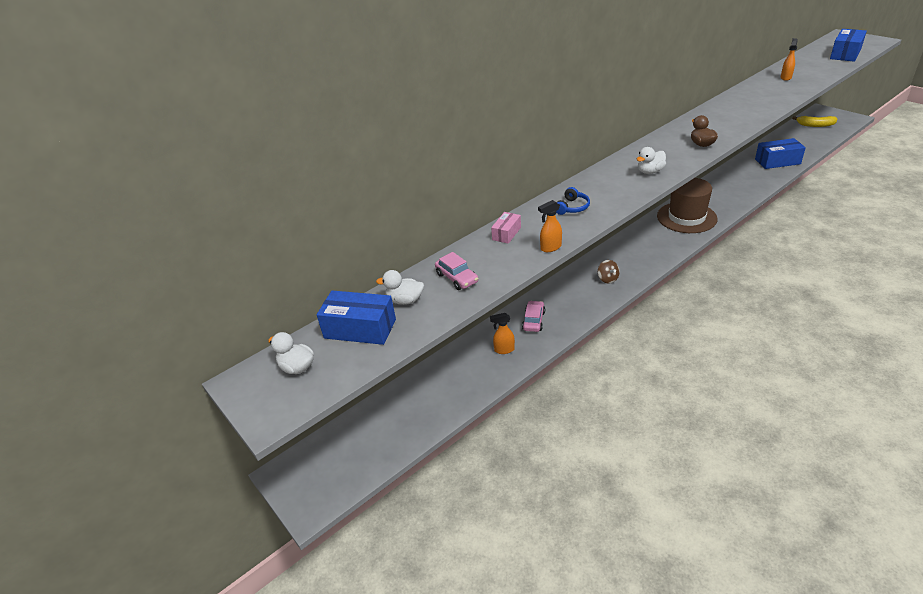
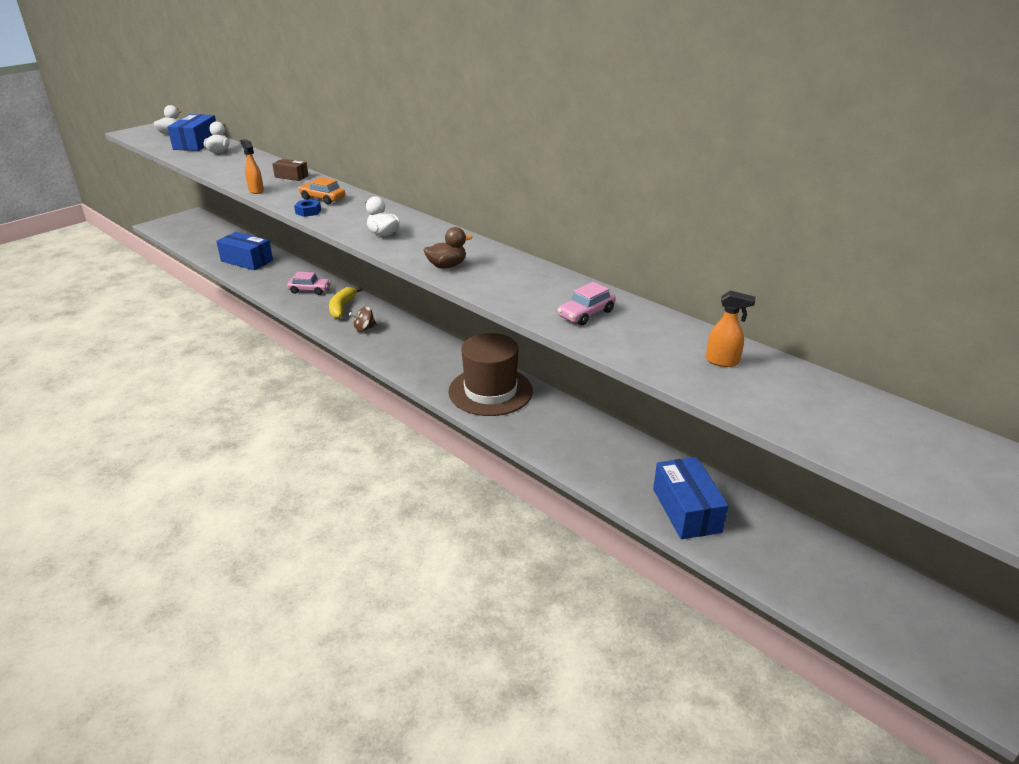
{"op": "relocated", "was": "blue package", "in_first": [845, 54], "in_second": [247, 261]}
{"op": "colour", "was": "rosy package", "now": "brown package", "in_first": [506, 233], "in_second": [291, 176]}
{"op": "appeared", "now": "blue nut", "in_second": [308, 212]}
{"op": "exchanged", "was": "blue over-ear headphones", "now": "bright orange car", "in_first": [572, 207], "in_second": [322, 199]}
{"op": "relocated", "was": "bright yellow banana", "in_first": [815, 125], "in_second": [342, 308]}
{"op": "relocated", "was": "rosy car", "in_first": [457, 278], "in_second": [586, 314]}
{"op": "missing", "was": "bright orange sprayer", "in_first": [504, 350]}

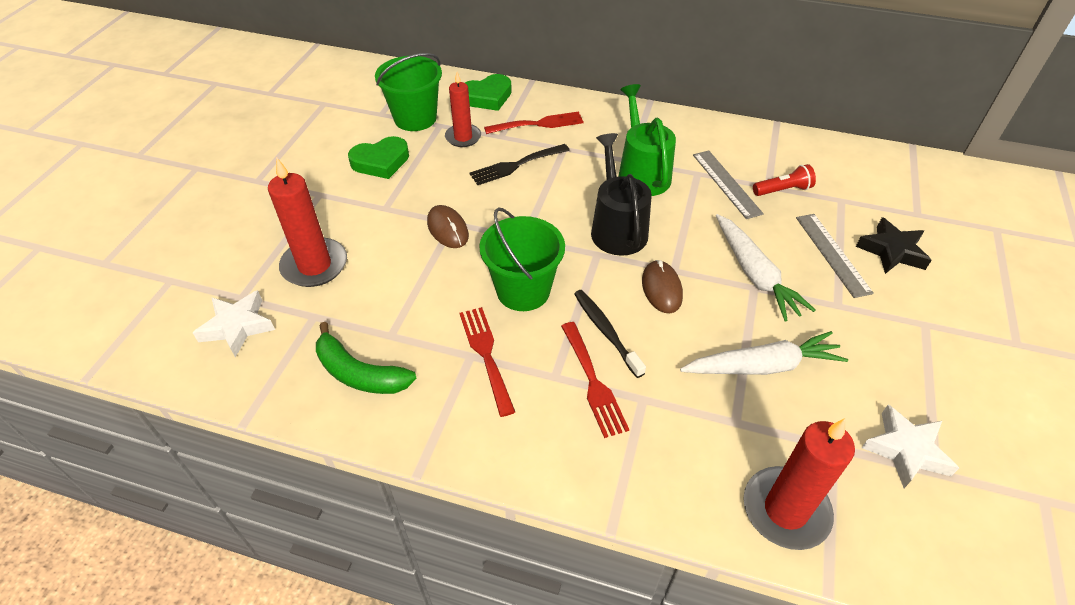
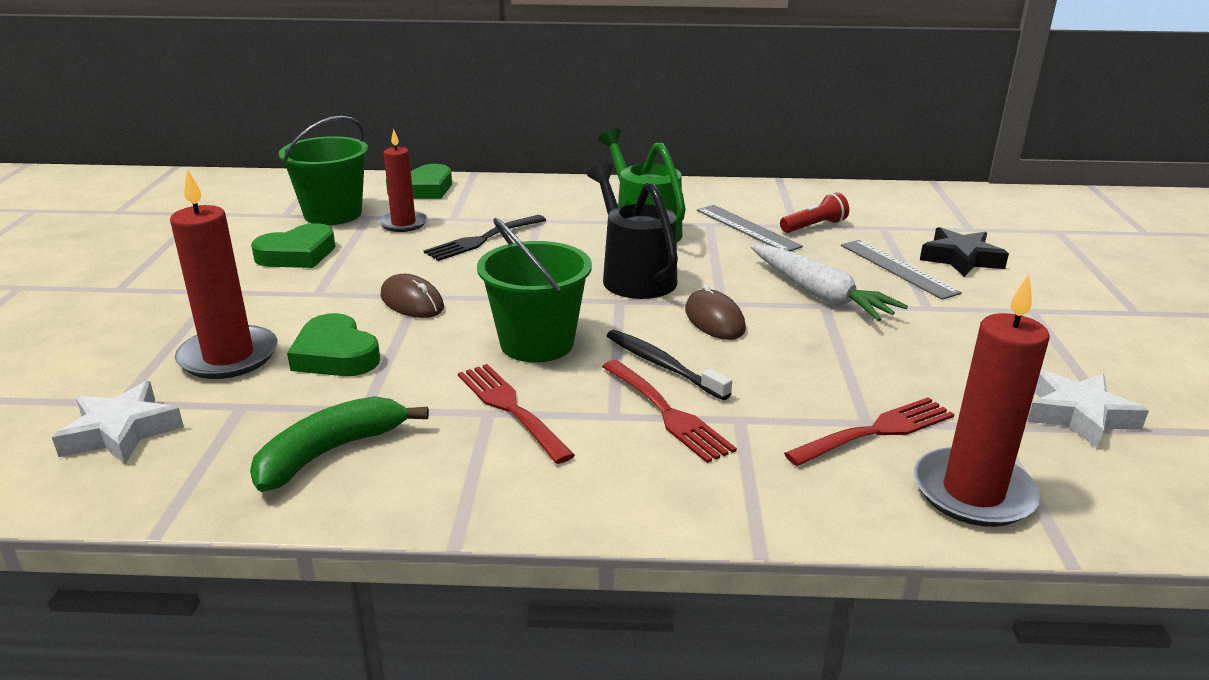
{"op": "spun", "was": "emerald banana", "in_first": [359, 373], "in_second": [330, 452], "clockwise": 120}
{"op": "appeared", "now": "emerald heart", "in_second": [335, 355]}
{"op": "relocated", "was": "red dinner fork", "in_first": [538, 124], "in_second": [877, 431]}
{"op": "missing", "was": "pure white carrot", "in_first": [762, 366]}

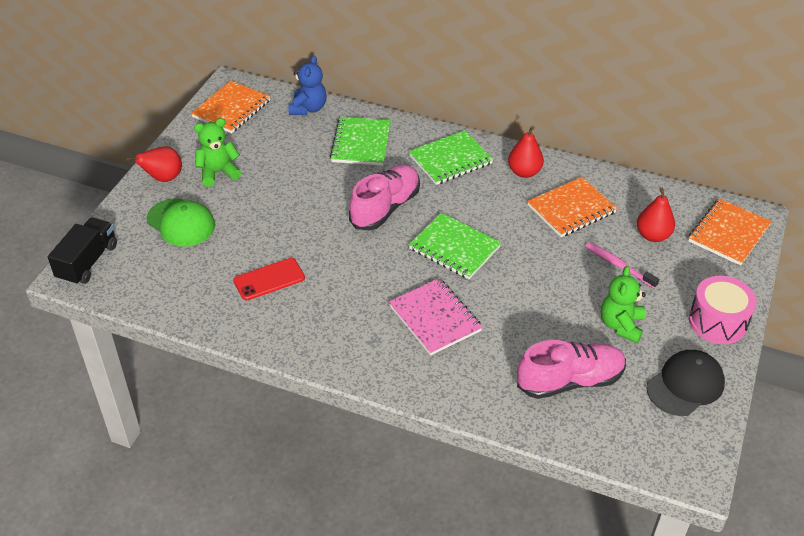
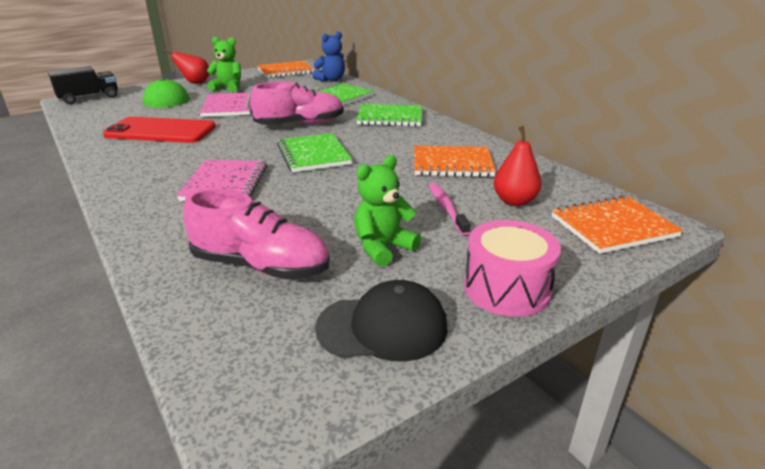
{"op": "size", "was": "red mobile phone", "in_first": [269, 279], "in_second": [161, 131], "ratio": 1.67}
{"op": "appeared", "now": "rosy exercise book", "in_second": [229, 107]}
{"op": "missing", "was": "red pear", "in_first": [524, 172]}

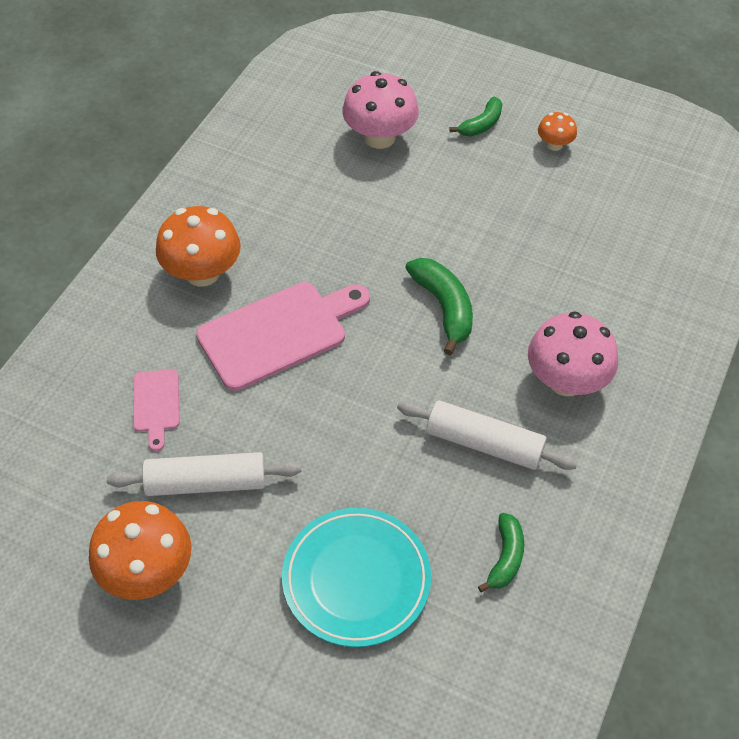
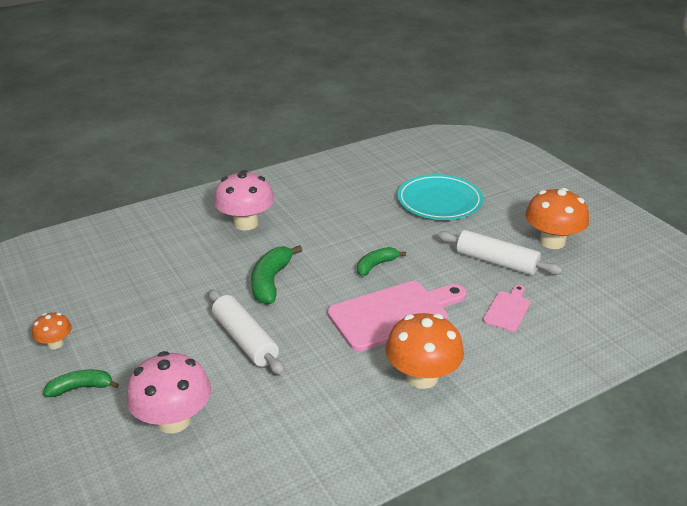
{"op": "relocated", "was": "pure white rolling pin", "in_first": [484, 443], "in_second": [245, 340]}
{"op": "spun", "was": "rosy cutting board", "in_first": [279, 332], "in_second": [393, 314], "clockwise": 150}
{"op": "relocated", "was": "emerald banana", "in_first": [505, 557], "in_second": [376, 265]}

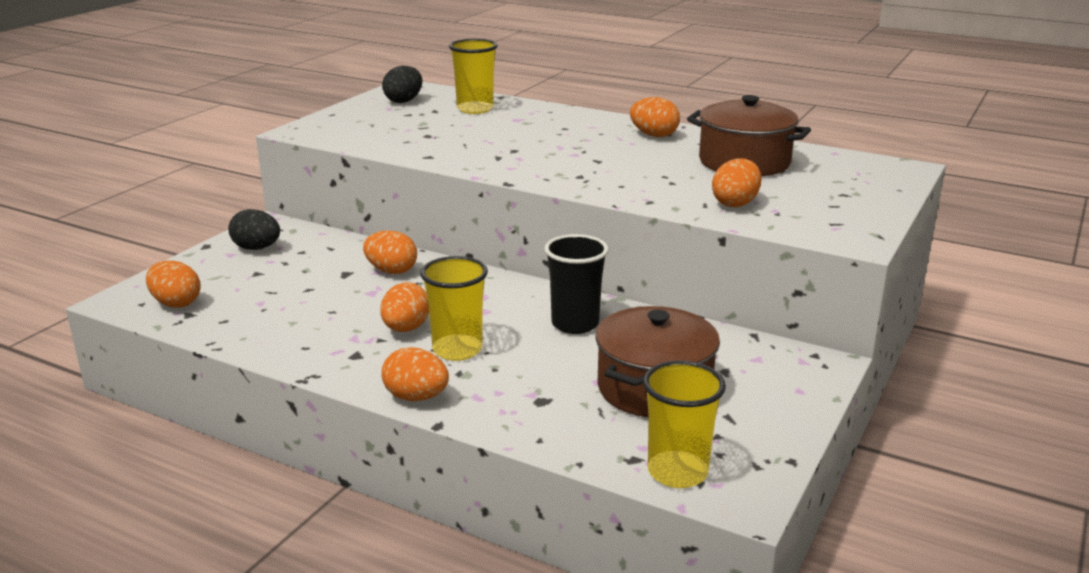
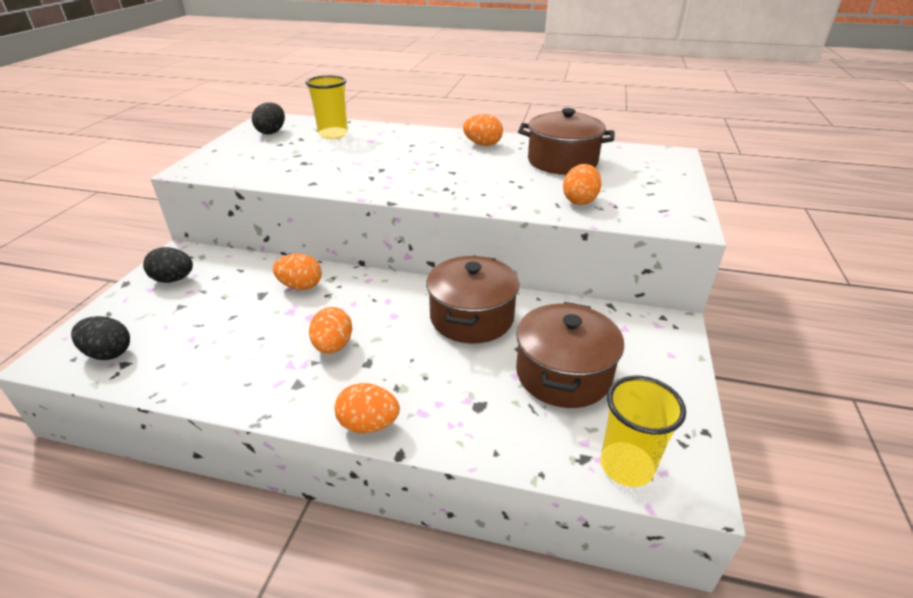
{"op": "colour", "was": "bright orange toy egg", "now": "black toy egg", "in_first": [176, 303], "in_second": [108, 353]}
{"op": "exchanged", "was": "black tumbler", "now": "brown pot", "in_first": [575, 324], "in_second": [472, 317]}
{"op": "missing", "was": "bright yellow tumbler", "in_first": [457, 350]}

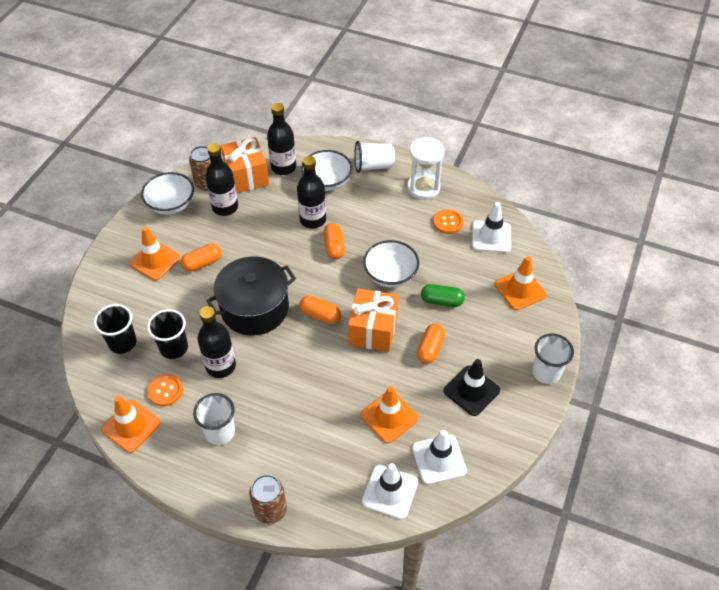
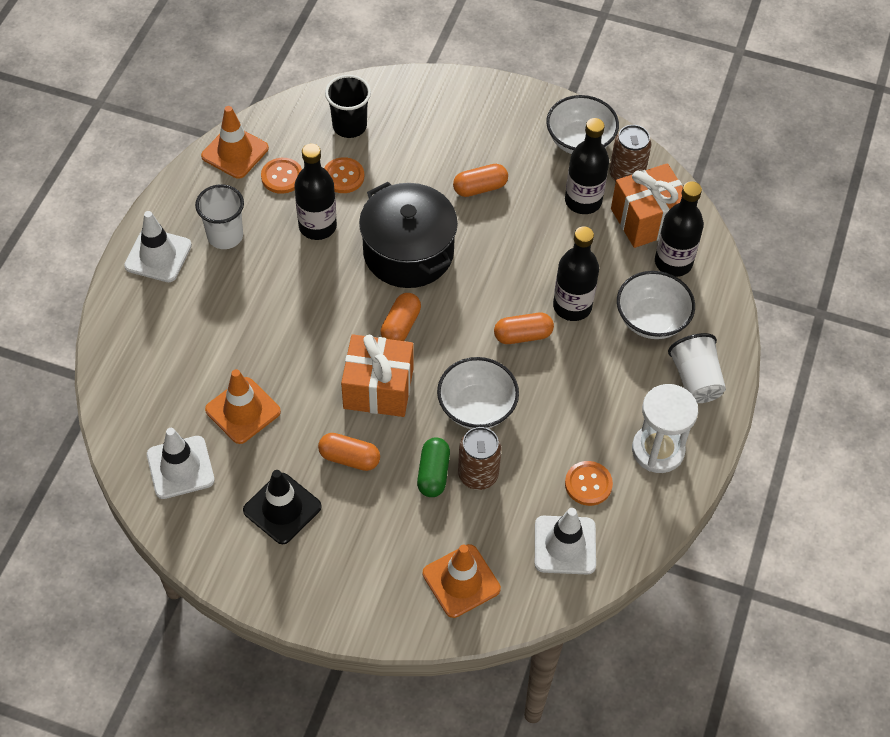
{"op": "relocated", "was": "pure white road cone", "in_first": [390, 492], "in_second": [158, 255]}
{"op": "exchanged", "was": "black tumbler", "now": "bright orange button", "in_first": [174, 348], "in_second": [343, 176]}
{"op": "spun", "was": "bright orange pill", "in_first": [202, 263], "in_second": [480, 188], "clockwise": -75}
{"op": "relocated", "was": "brown soda can", "in_first": [270, 510], "in_second": [478, 475]}
{"op": "missing", "was": "bright orange road cone", "in_first": [155, 261]}
{"op": "missing", "was": "pure white tumbler", "in_first": [546, 372]}

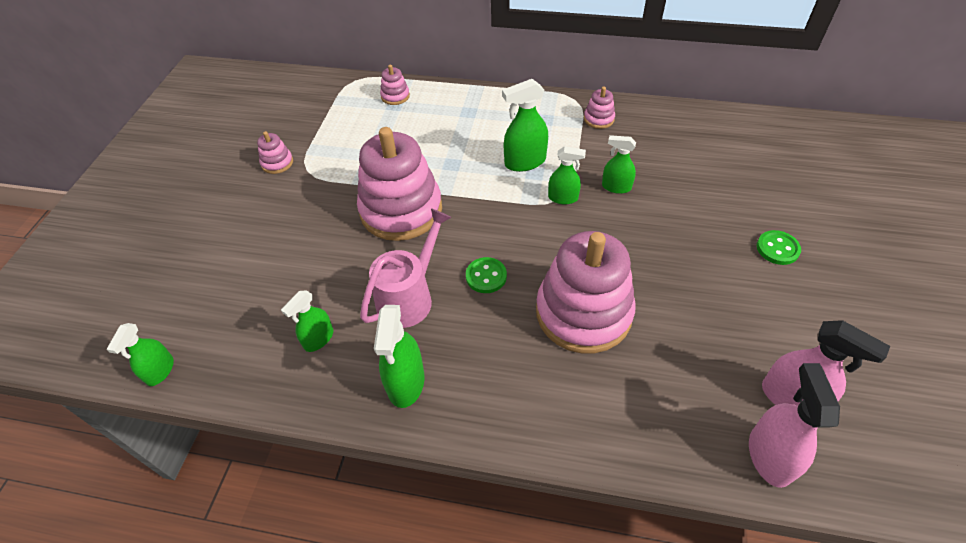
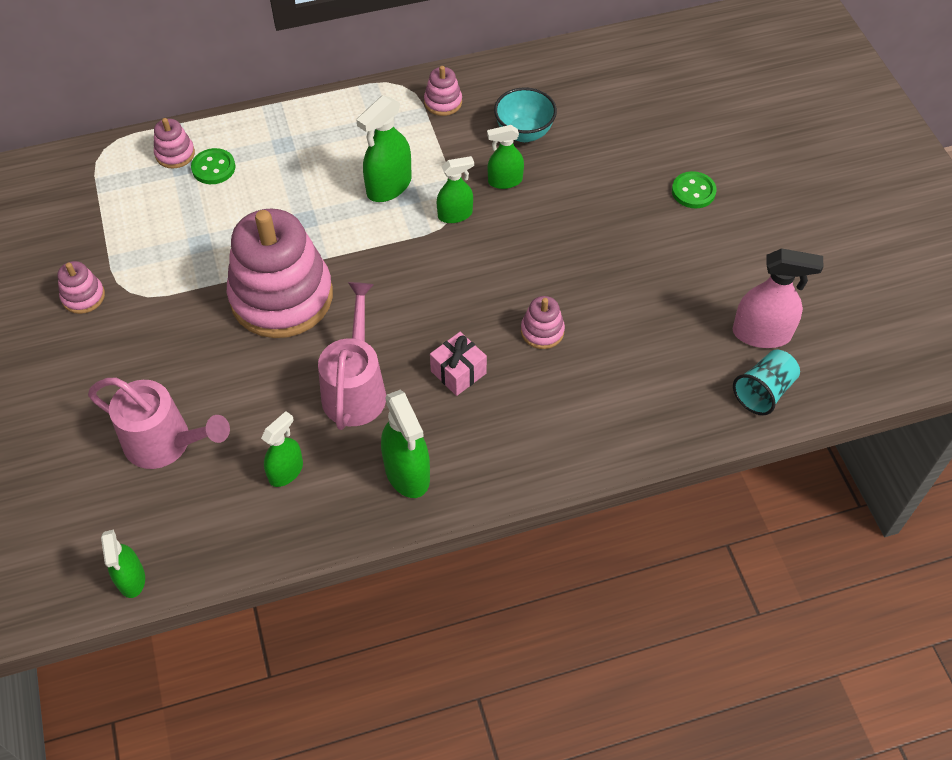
{"op": "appeared", "now": "rosy sprinkling can", "in_second": [166, 443]}
{"op": "relocated", "was": "emerald button", "in_first": [486, 276], "in_second": [213, 168]}
{"op": "spun", "was": "emerald sprayer", "in_first": [318, 339], "in_second": [286, 471], "clockwise": -150}
{"op": "appeared", "now": "rosy gift", "in_second": [458, 372]}
{"op": "appeared", "now": "teal deep dish", "in_second": [524, 133]}
{"op": "size", "was": "rosy stacking rings", "in_first": [583, 313], "in_second": [542, 331], "ratio": 0.42}
{"op": "exchanged", "was": "rosy sprayer", "now": "teal tumbler", "in_first": [769, 456], "in_second": [763, 391]}

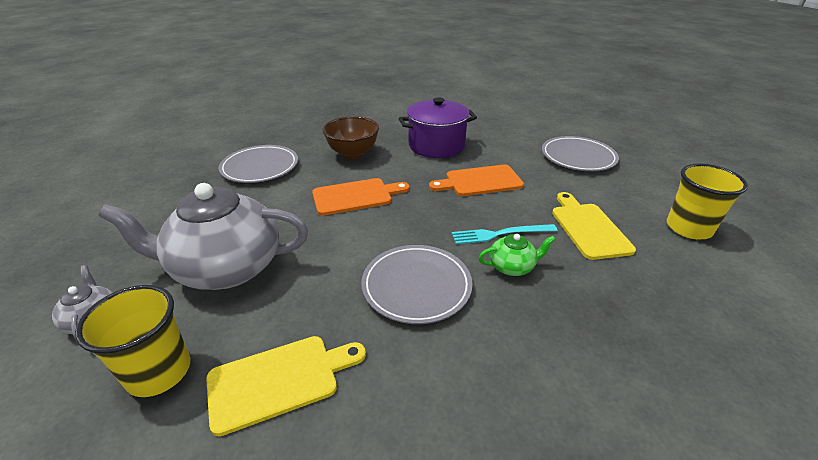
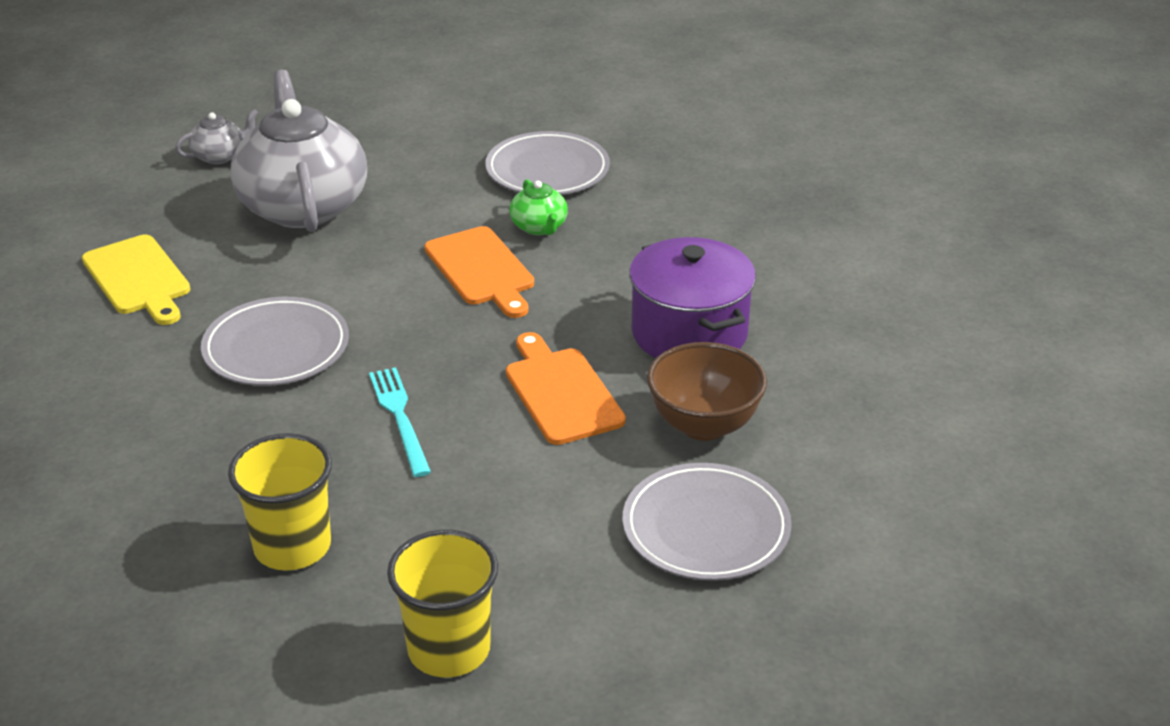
{"op": "relocated", "was": "bright yellow tumbler", "in_first": [159, 372], "in_second": [292, 546]}
{"op": "relocated", "was": "emerald teapot", "in_first": [512, 267], "in_second": [539, 227]}
{"op": "relocated", "was": "brown deep dish", "in_first": [353, 154], "in_second": [704, 425]}
{"op": "missing", "was": "bright yellow cutting board", "in_first": [588, 228]}

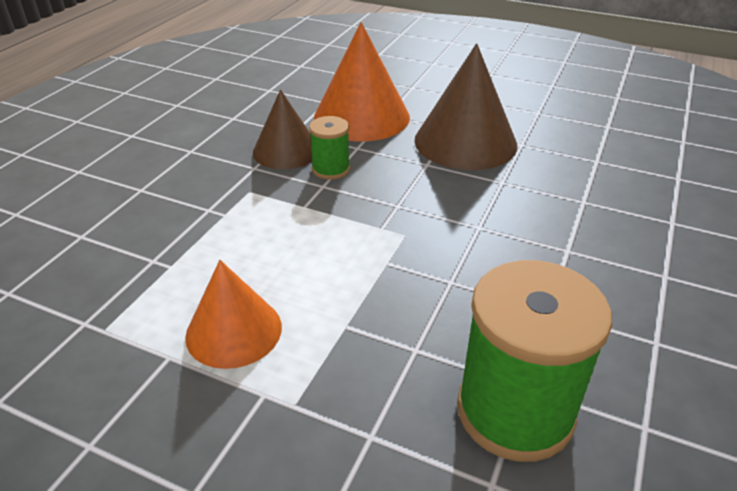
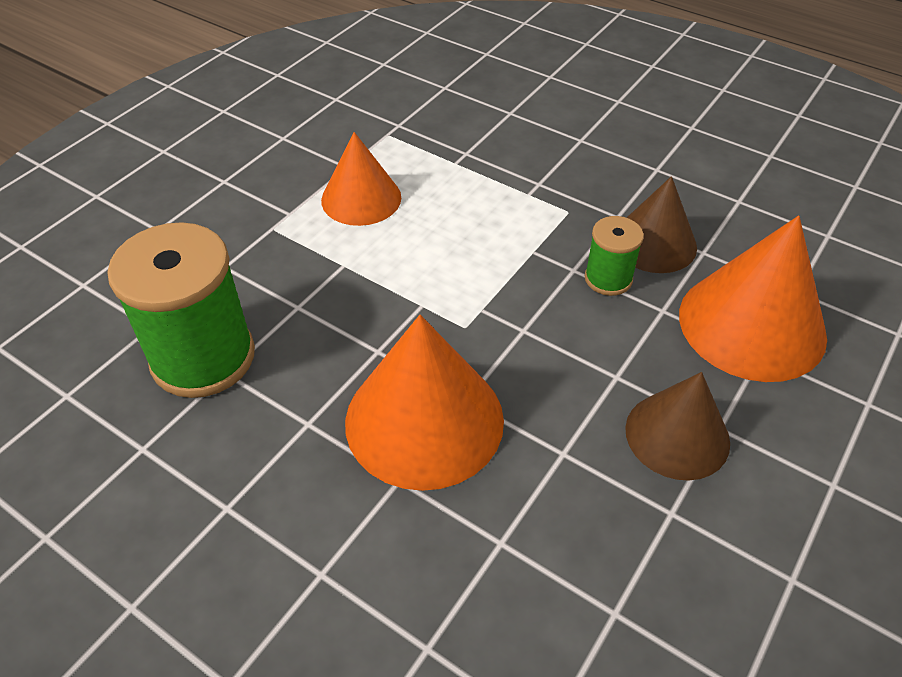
{"op": "appeared", "now": "bright orange cone", "in_second": [424, 420]}
{"op": "size", "was": "brown cone", "in_first": [465, 142], "in_second": [677, 435], "ratio": 0.64}

